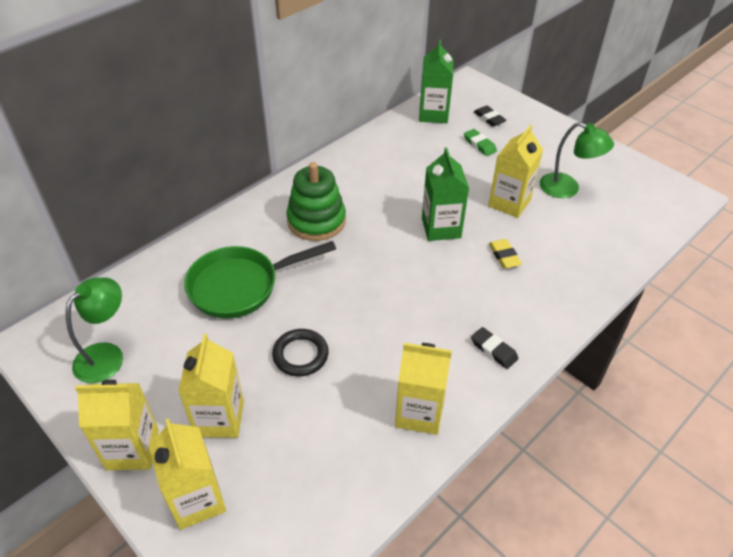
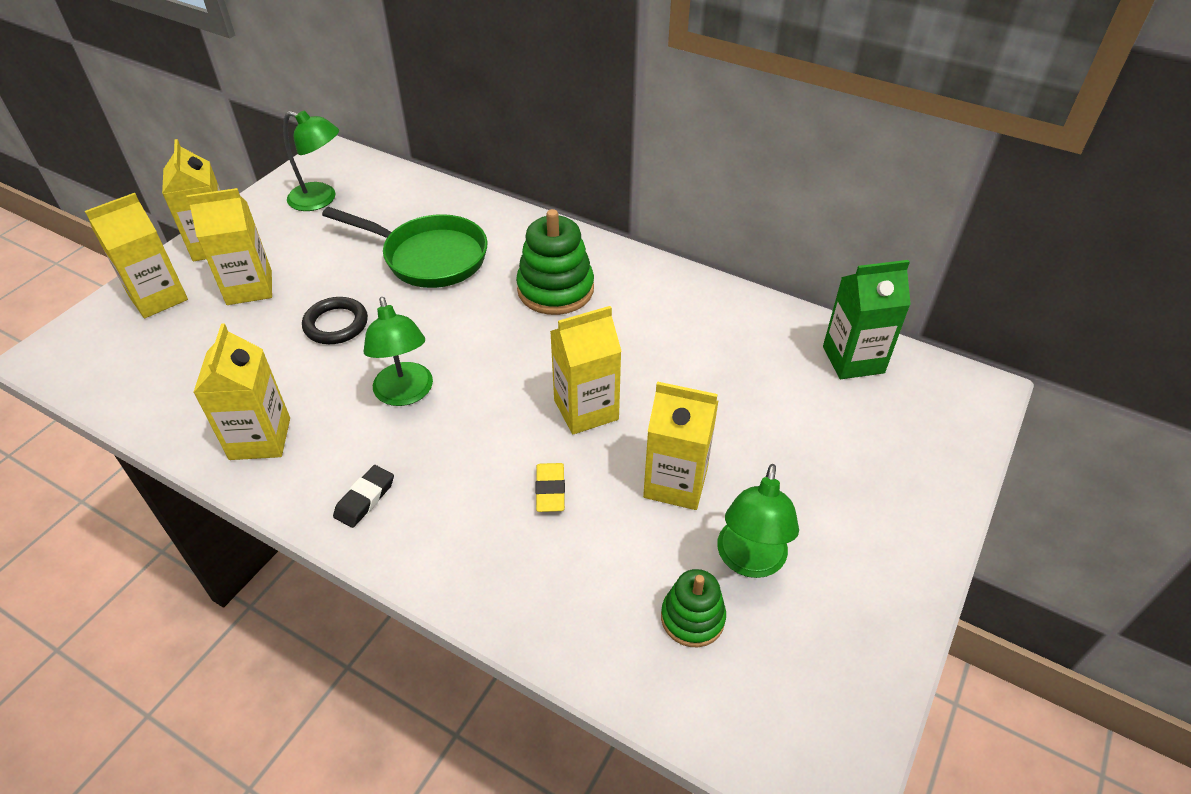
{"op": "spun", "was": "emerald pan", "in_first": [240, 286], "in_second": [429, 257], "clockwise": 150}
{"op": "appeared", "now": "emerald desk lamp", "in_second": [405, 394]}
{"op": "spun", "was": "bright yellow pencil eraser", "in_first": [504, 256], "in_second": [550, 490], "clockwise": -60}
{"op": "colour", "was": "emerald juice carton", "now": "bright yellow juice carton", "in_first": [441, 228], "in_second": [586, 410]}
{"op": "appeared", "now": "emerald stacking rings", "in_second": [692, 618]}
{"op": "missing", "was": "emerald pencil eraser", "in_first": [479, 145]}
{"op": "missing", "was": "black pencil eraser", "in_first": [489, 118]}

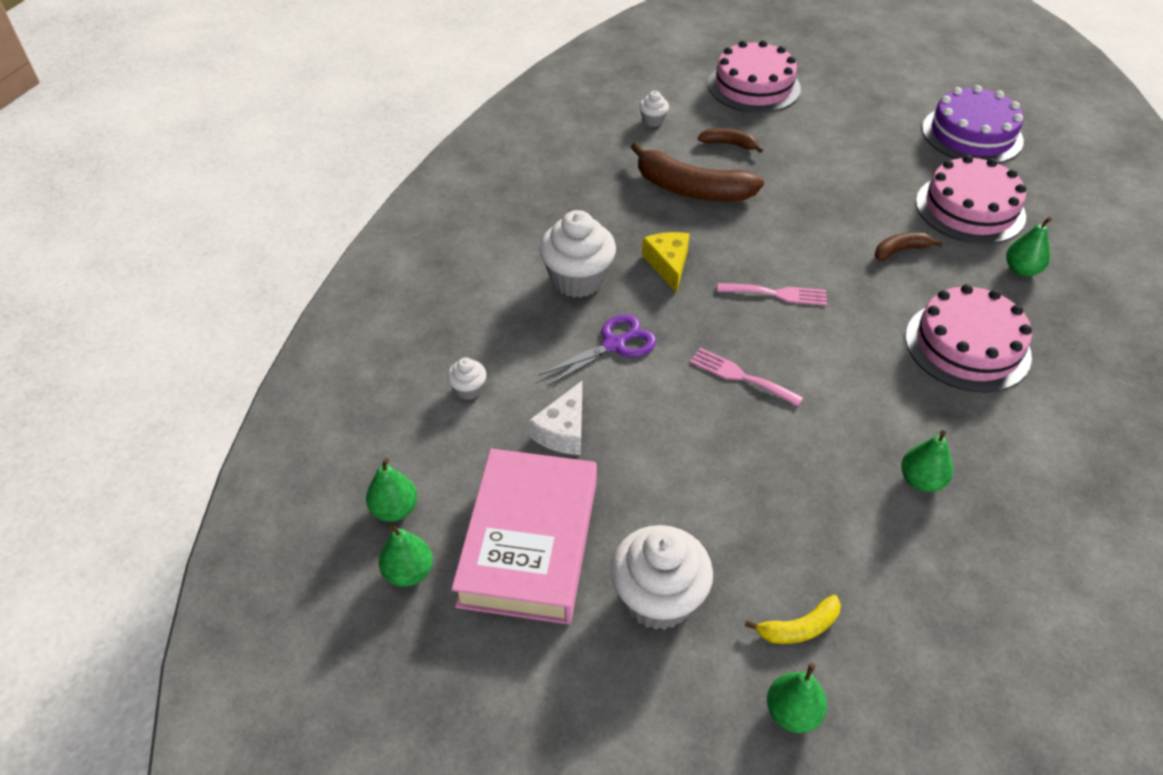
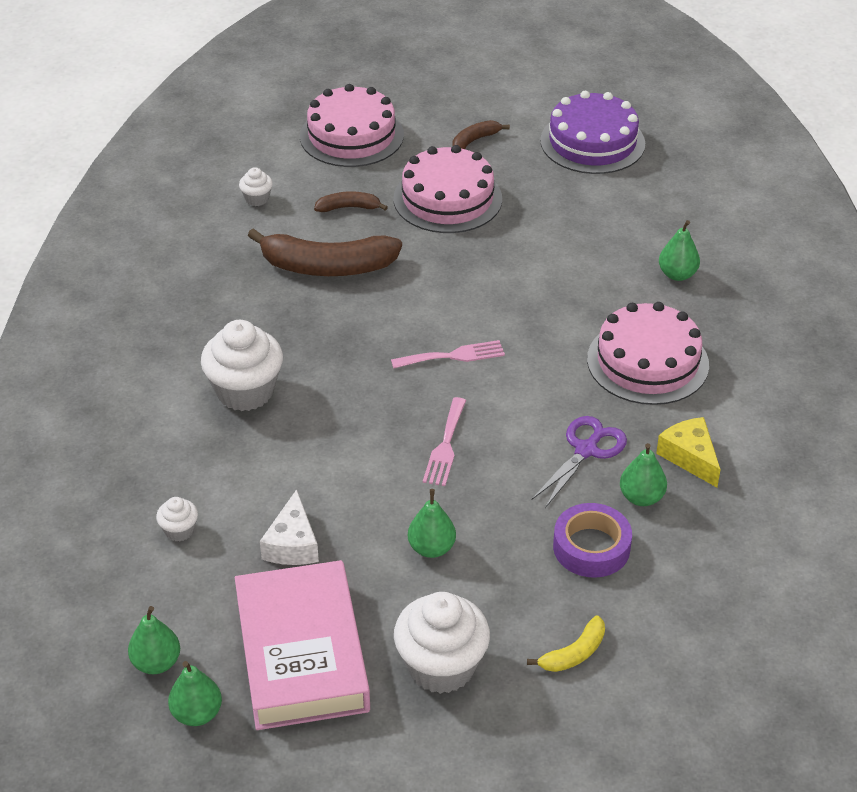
{"op": "relocated", "was": "rosy layer cake", "in_first": [970, 209], "in_second": [447, 199]}
{"op": "relocated", "was": "emerald pear", "in_first": [792, 712], "in_second": [431, 548]}
{"op": "spun", "was": "rosy dinner fork", "in_first": [740, 376], "in_second": [445, 446], "clockwise": -90}
{"op": "relocated", "was": "brown banana", "in_first": [900, 250], "in_second": [474, 141]}
{"op": "relocated", "was": "violet scissors", "in_first": [614, 345], "in_second": [586, 450]}
{"op": "appeared", "now": "violet tape", "in_second": [591, 547]}
{"op": "relocated", "was": "bright yellow cheese", "in_first": [668, 264], "in_second": [690, 457]}

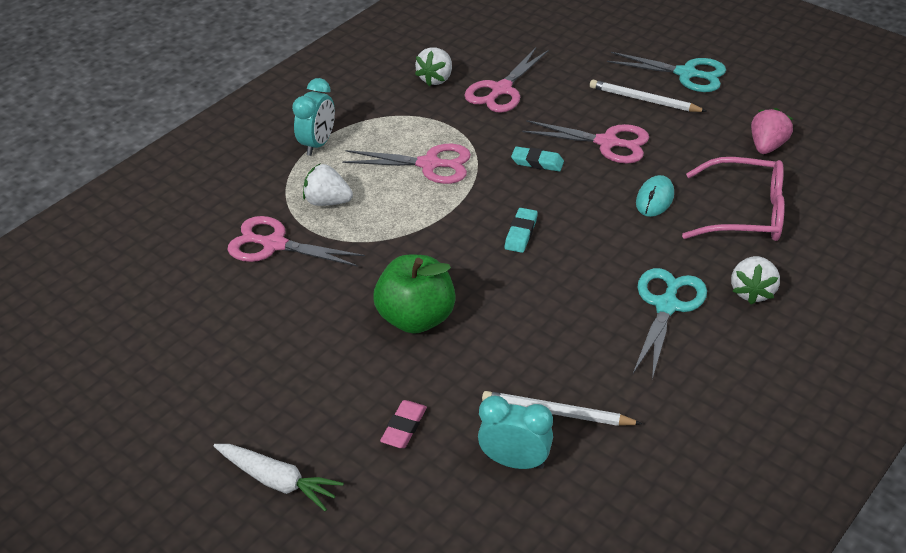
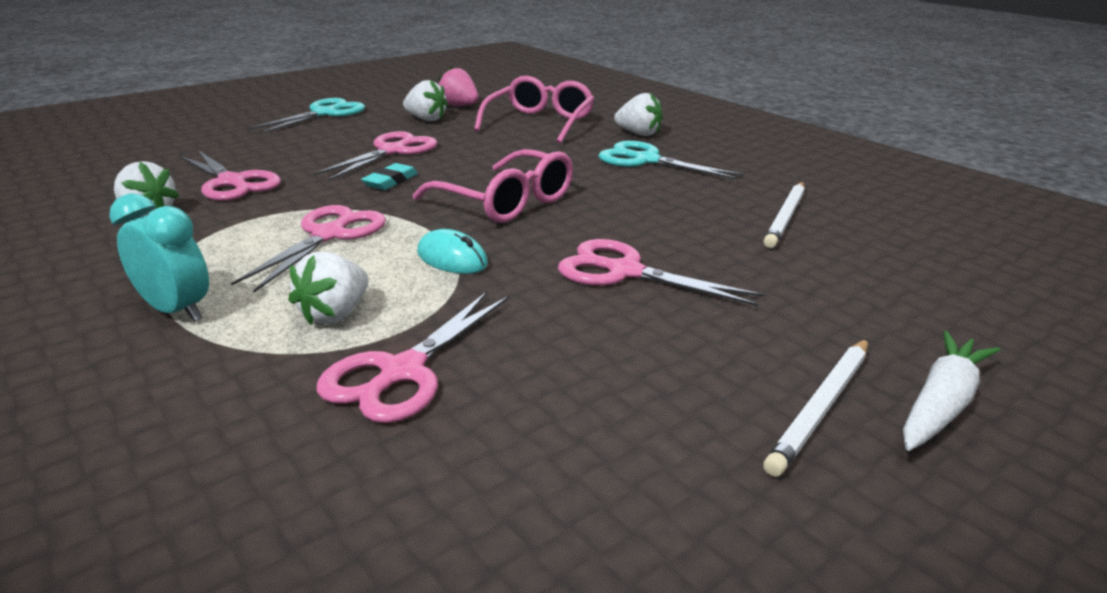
{"op": "appeared", "now": "pure white toy strawberry", "in_second": [426, 119]}
{"op": "exchanged", "was": "teal pencil eraser", "now": "rosy glasses", "in_first": [521, 233], "in_second": [505, 202]}
{"op": "relocated", "was": "teal PC mouse", "in_first": [655, 199], "in_second": [452, 259]}
{"op": "exchanged", "was": "emerald apple fruit", "now": "rosy scissors", "in_first": [416, 318], "in_second": [624, 272]}
{"op": "relocated", "was": "pure white lead pencil", "in_first": [644, 100], "in_second": [821, 407]}
{"op": "missing", "was": "rosy pencil eraser", "in_first": [404, 427]}
{"op": "missing", "was": "teal clock", "in_first": [515, 461]}

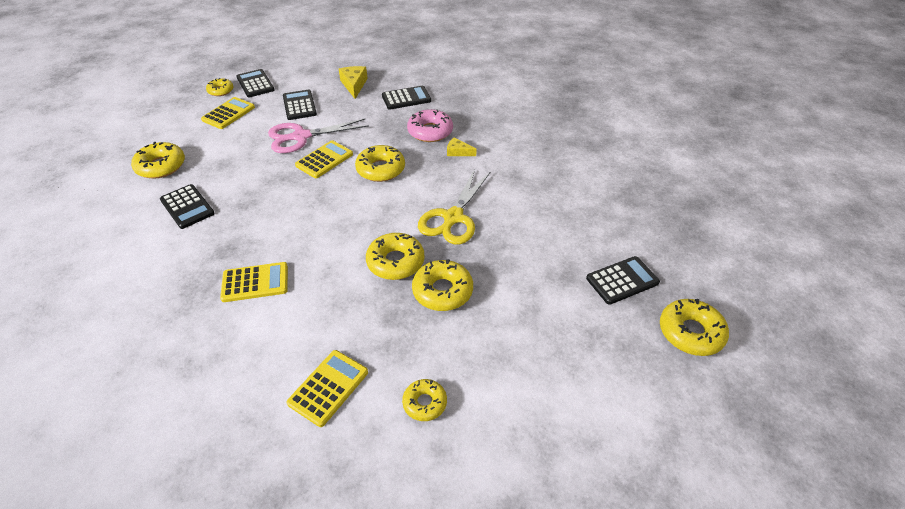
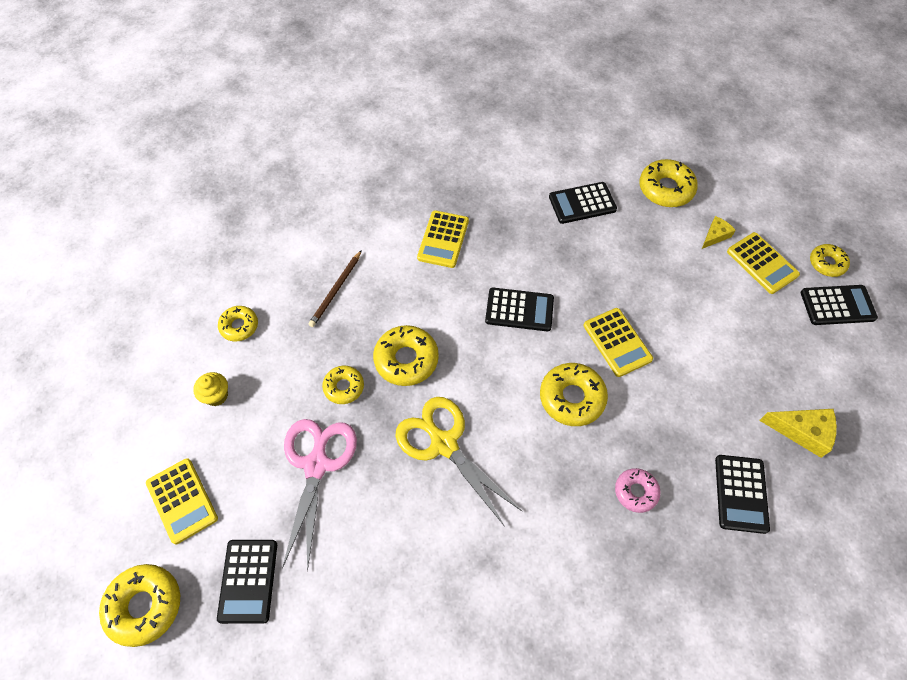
{"op": "relocated", "was": "bright yellow pocket calculator", "in_first": [328, 388], "in_second": [182, 501]}
{"op": "appeared", "now": "bright yellow muffin", "in_second": [216, 395]}
{"op": "relocated", "was": "rosy scissors", "in_first": [301, 137], "in_second": [316, 465]}
{"op": "appeared", "now": "brown lead pencil", "in_second": [336, 290]}
{"op": "size", "was": "bright yellow doughnut", "in_first": [442, 291], "in_second": [344, 387], "ratio": 0.62}
{"op": "relocated", "was": "black pocket calculator", "in_first": [299, 105], "in_second": [519, 310]}
{"op": "size", "was": "rosy doughnut", "in_first": [430, 131], "in_second": [636, 492], "ratio": 0.62}
{"op": "relocated", "was": "bright yellow cheese", "in_first": [458, 152], "in_second": [715, 235]}

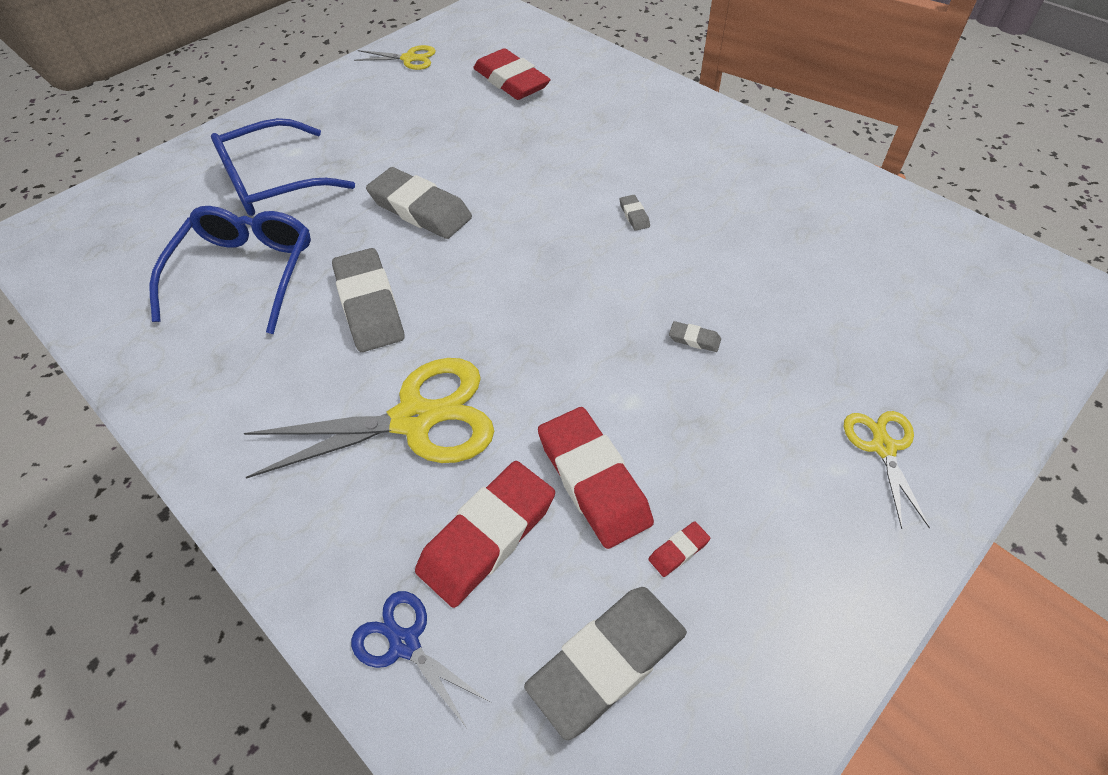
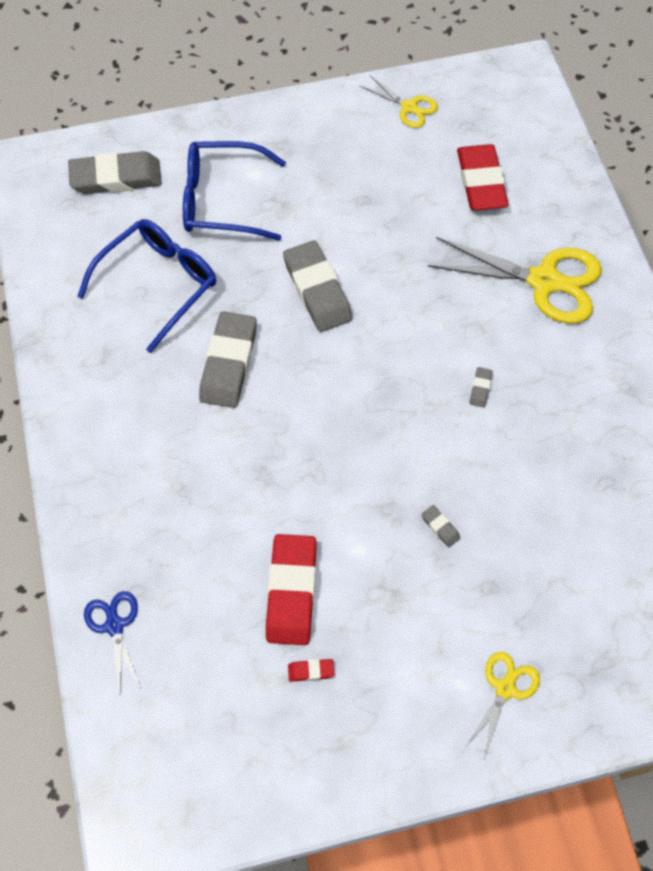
{"op": "relocated", "was": "grey pencil eraser", "in_first": [607, 662], "in_second": [116, 178]}
{"op": "relocated", "was": "bright yellow scissors", "in_first": [414, 419], "in_second": [544, 281]}
{"op": "missing", "was": "red pencil eraser", "in_first": [487, 536]}

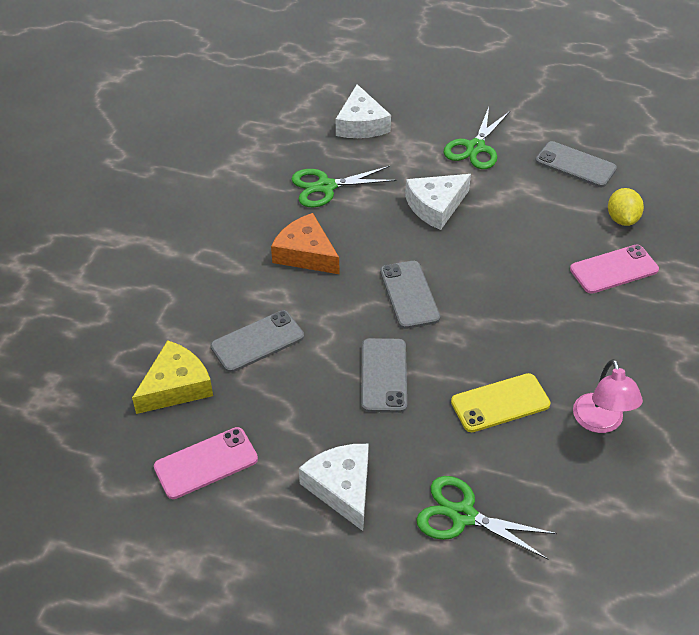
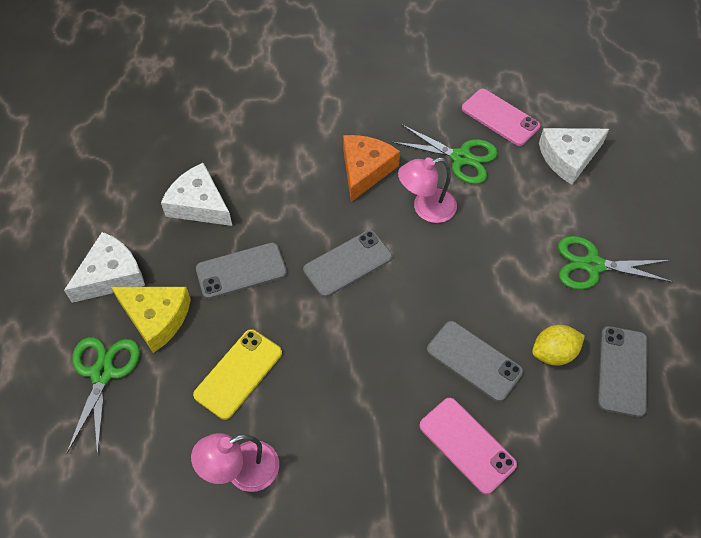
{"op": "relocated", "was": "bright yellow cheese", "in_first": [176, 386], "in_second": [156, 318]}
{"op": "relocated", "was": "pure white cheese", "in_first": [436, 206], "in_second": [199, 204]}
{"op": "spun", "was": "bright yellow mobile phone", "in_first": [500, 403], "in_second": [238, 374], "clockwise": 75}
{"op": "spun", "was": "emerald scissors", "in_first": [326, 187], "in_second": [461, 157], "clockwise": 150}
{"op": "appeared", "now": "rosy desk lamp", "in_second": [426, 208]}
{"op": "relocated", "was": "grey mobile phone", "in_first": [257, 342], "in_second": [474, 361]}
{"op": "relocated", "was": "rosy mobile phone", "in_first": [206, 463], "in_second": [500, 117]}
{"op": "relocated", "was": "bright yellow lemon", "in_first": [622, 219], "in_second": [553, 353]}

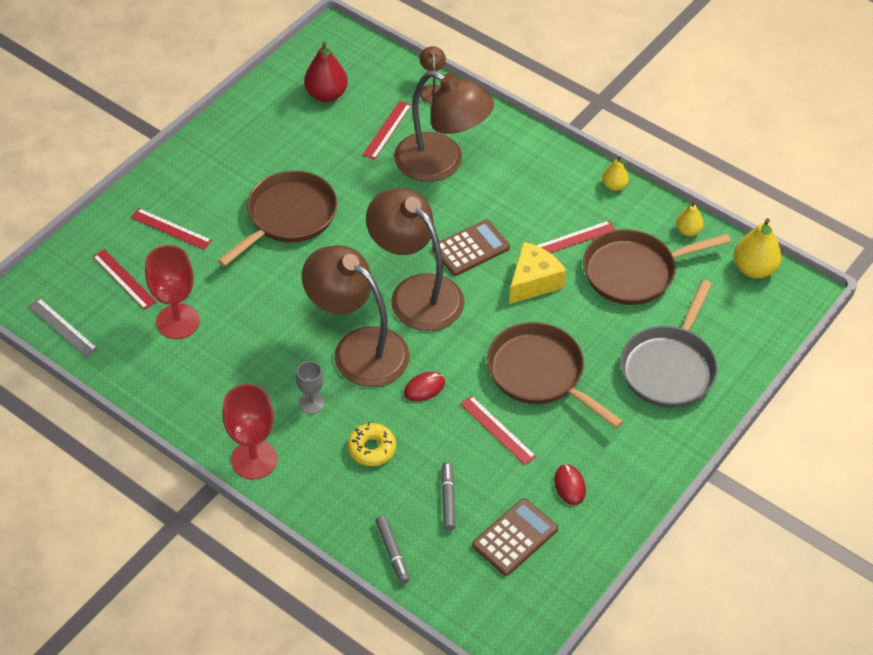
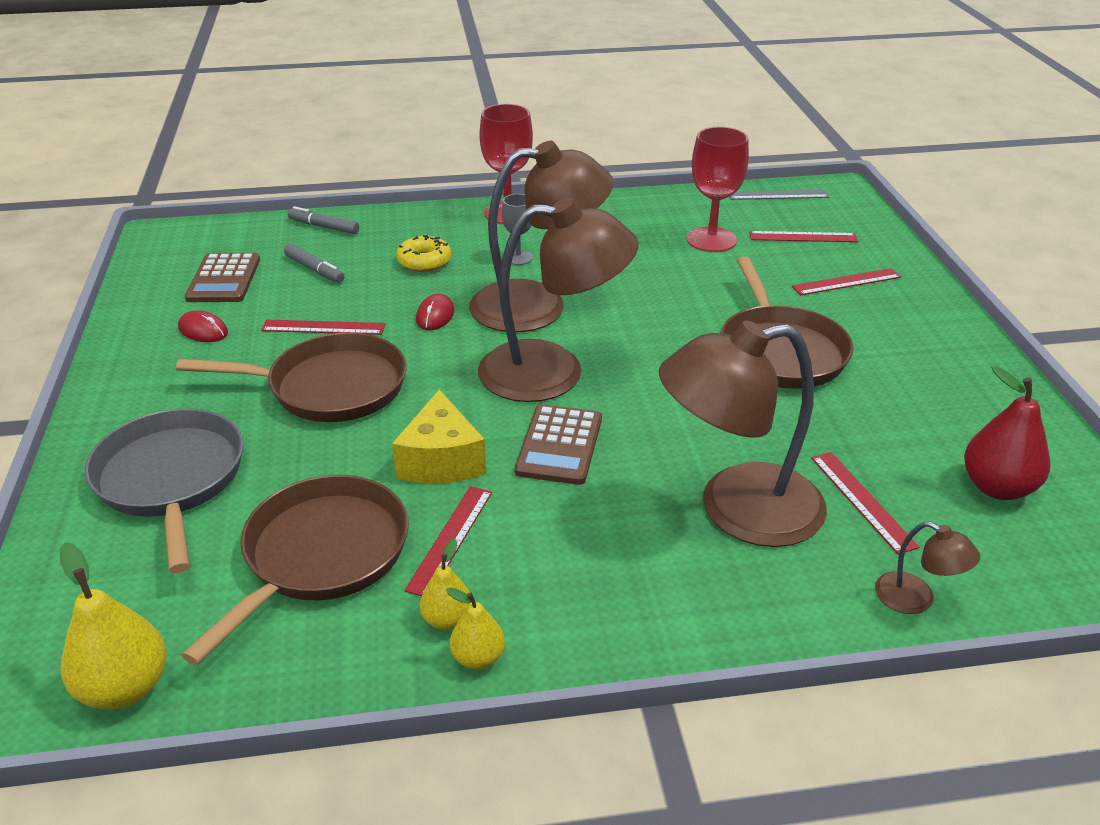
{"op": "relocated", "was": "bright yellow pear", "in_first": [688, 231], "in_second": [447, 620]}

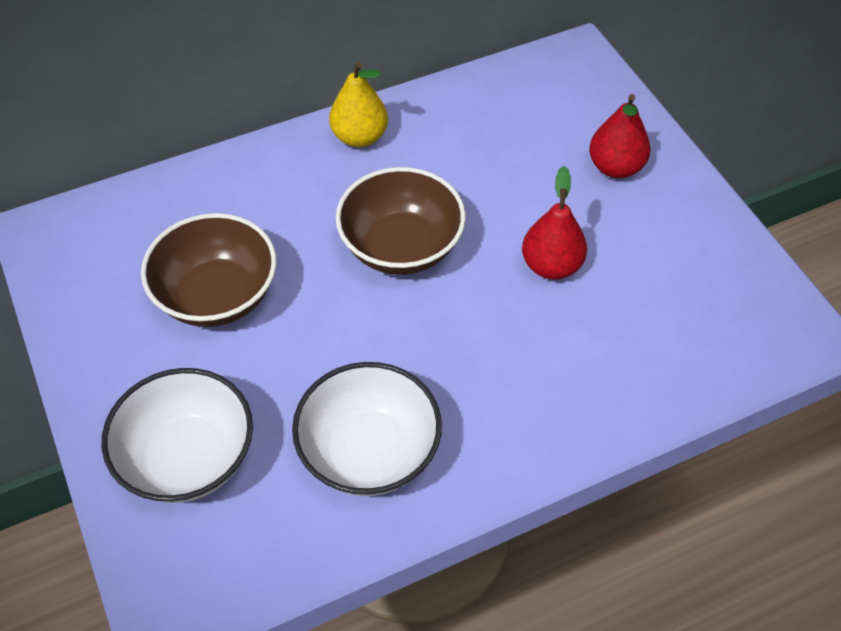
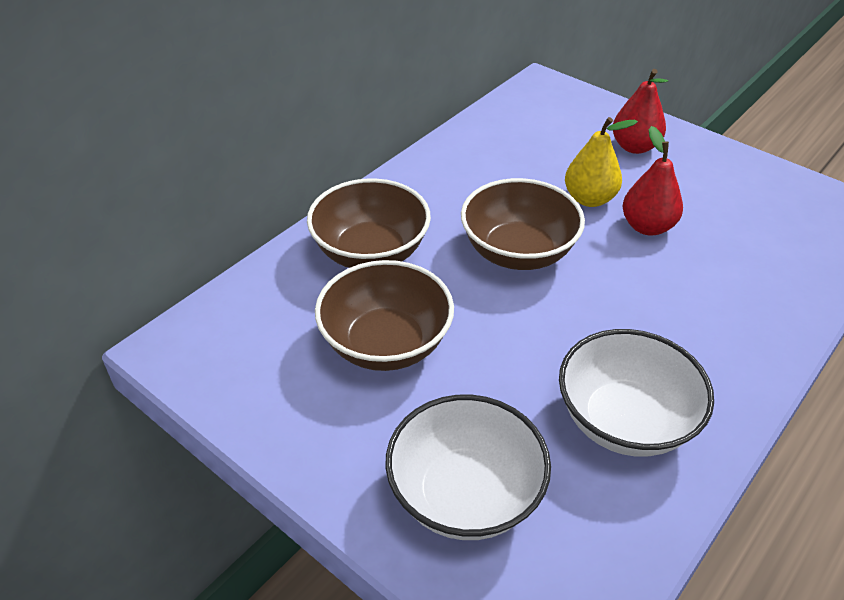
{"op": "appeared", "now": "brown deep dish", "in_second": [371, 252]}
{"op": "relocated", "was": "bright yellow pear", "in_first": [360, 137], "in_second": [589, 199]}

